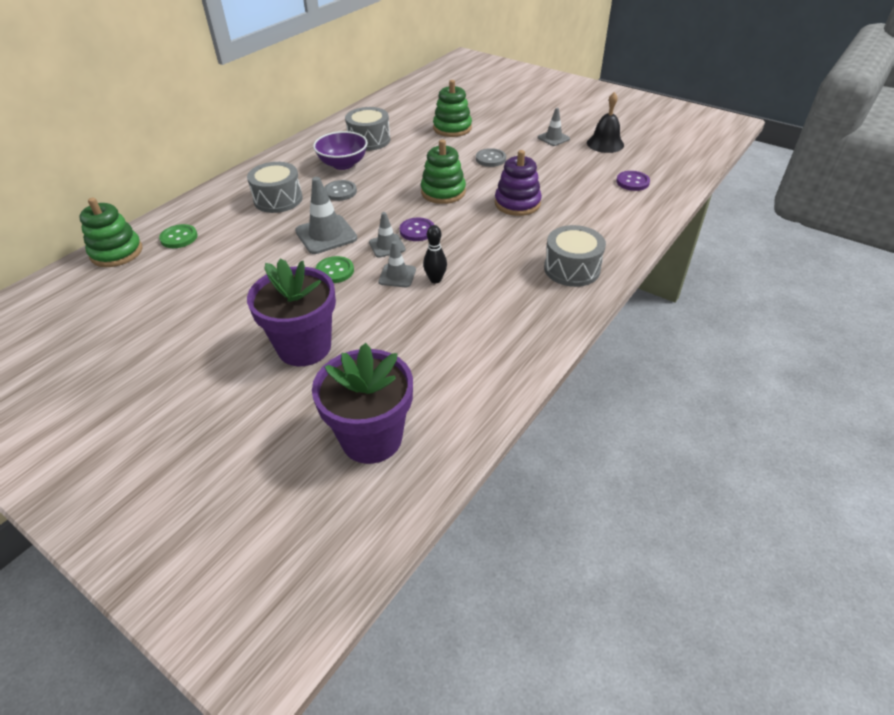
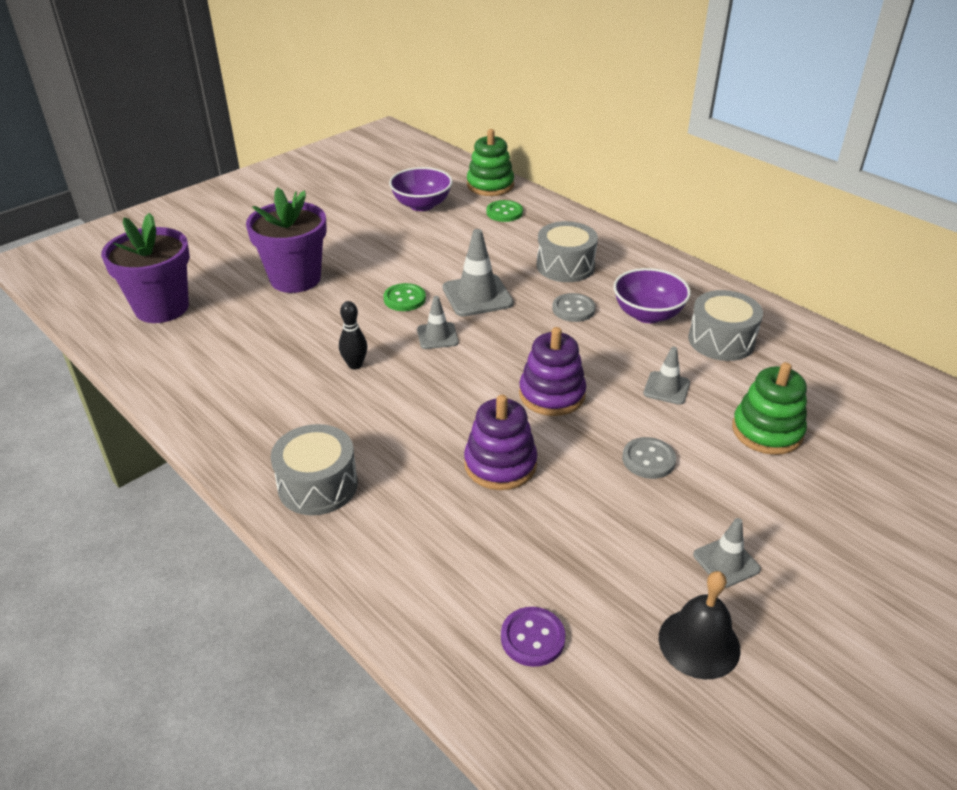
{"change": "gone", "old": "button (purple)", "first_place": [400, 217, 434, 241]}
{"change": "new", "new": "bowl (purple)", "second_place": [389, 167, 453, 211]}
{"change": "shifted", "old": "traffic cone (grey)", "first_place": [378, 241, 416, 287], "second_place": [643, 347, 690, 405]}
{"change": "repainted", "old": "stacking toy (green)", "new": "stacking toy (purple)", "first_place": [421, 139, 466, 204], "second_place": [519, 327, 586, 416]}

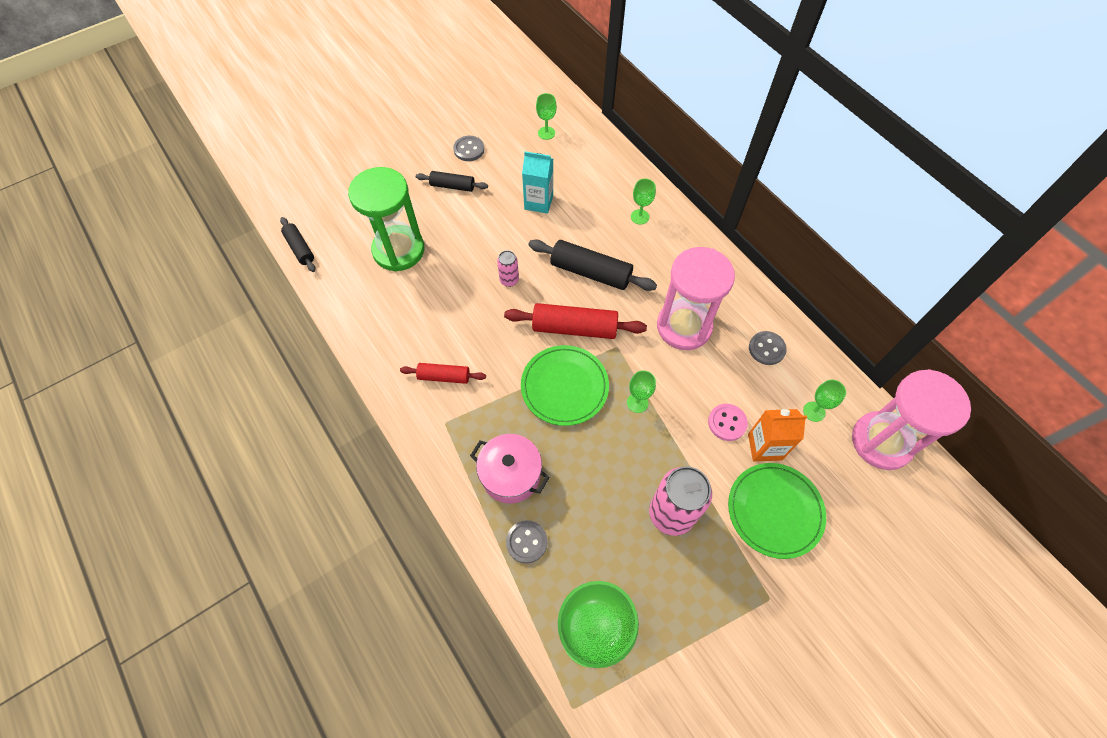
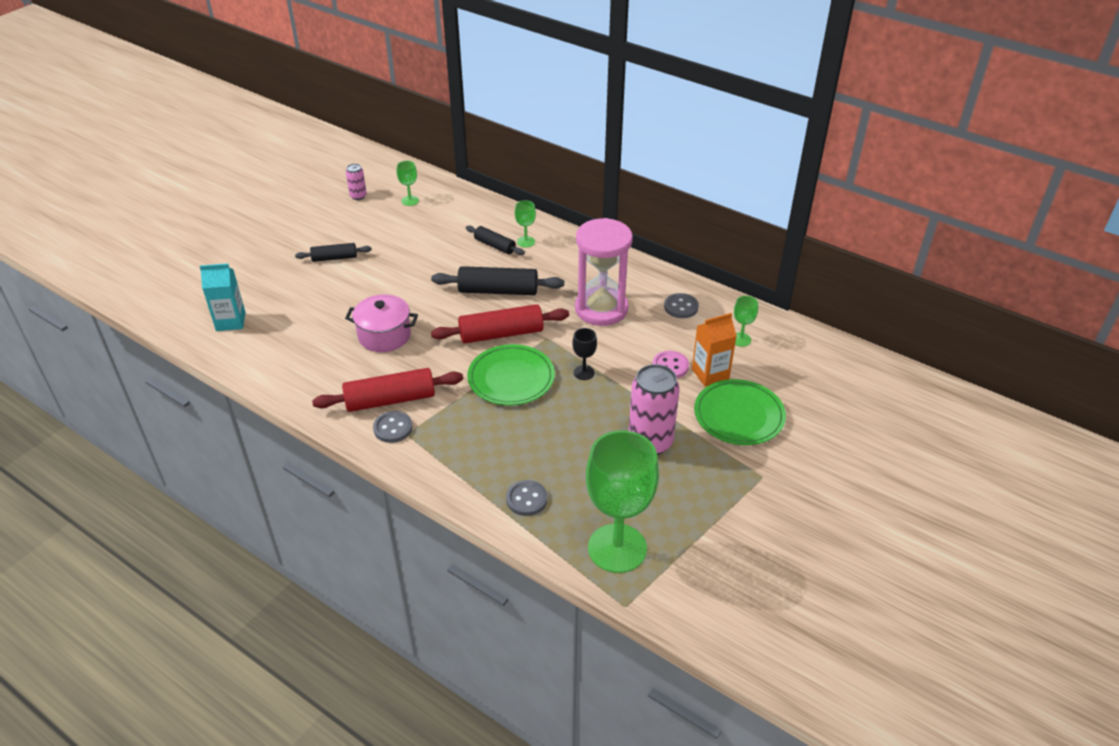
{"change": "gone", "old": "hourglass (green)", "first_place": [348, 167, 425, 271]}
{"change": "gone", "old": "hourglass (pink)", "first_place": [852, 369, 971, 470]}
{"change": "shifted", "old": "rolling pin (black)", "first_place": [280, 217, 316, 272], "second_place": [466, 225, 525, 255]}
{"change": "shifted", "old": "button (grey)", "first_place": [453, 135, 484, 161], "second_place": [373, 411, 413, 443]}
{"change": "shifted", "old": "pot (pink)", "first_place": [470, 434, 549, 503], "second_place": [345, 294, 418, 352]}
{"change": "shifted", "old": "can (pink)", "first_place": [497, 250, 519, 287], "second_place": [346, 164, 367, 200]}
{"change": "shifted", "old": "carton (turquoise)", "first_place": [522, 151, 553, 214], "second_place": [200, 263, 246, 331]}
{"change": "repainted", "old": "goblet (green)", "new": "goblet (black)", "first_place": [627, 370, 656, 413], "second_place": [572, 328, 597, 380]}
{"change": "scaled", "old": "rolling pin (red)", "first_place": [400, 363, 486, 384], "second_place": [312, 368, 463, 412], "factor": 1.7}

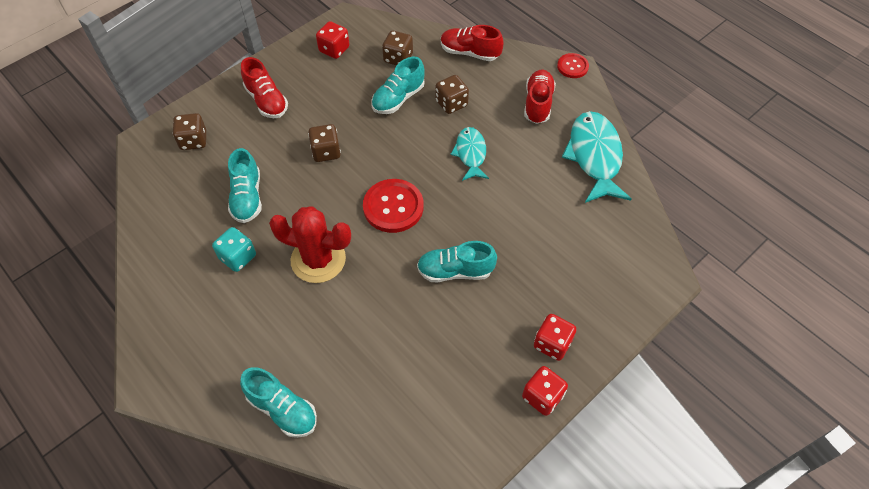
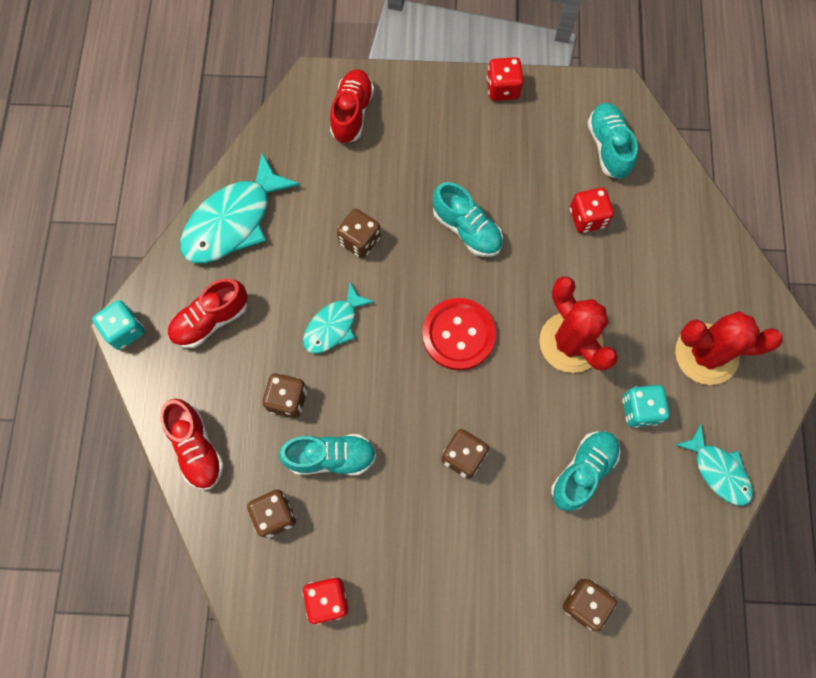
{"change": "new", "new": "dice (brown)", "second_place": [337, 209, 381, 258]}
{"change": "new", "new": "cactus (red)", "second_place": [675, 311, 783, 385]}
{"change": "new", "new": "fish (turquoise)", "second_place": [676, 424, 753, 506]}
{"change": "shifted", "old": "shoe (turquoise)", "first_place": [240, 367, 317, 438], "second_place": [587, 103, 638, 179]}
{"change": "shifted", "old": "shoe (red)", "first_place": [241, 57, 288, 118], "second_place": [330, 69, 374, 144]}
{"change": "shifted", "old": "dice (red)", "first_place": [534, 314, 577, 361], "second_place": [570, 188, 614, 233]}
{"change": "swapped", "old": "button (red)", "new": "dice (turquoise)", "first_place": [557, 53, 589, 78], "second_place": [92, 300, 145, 350]}

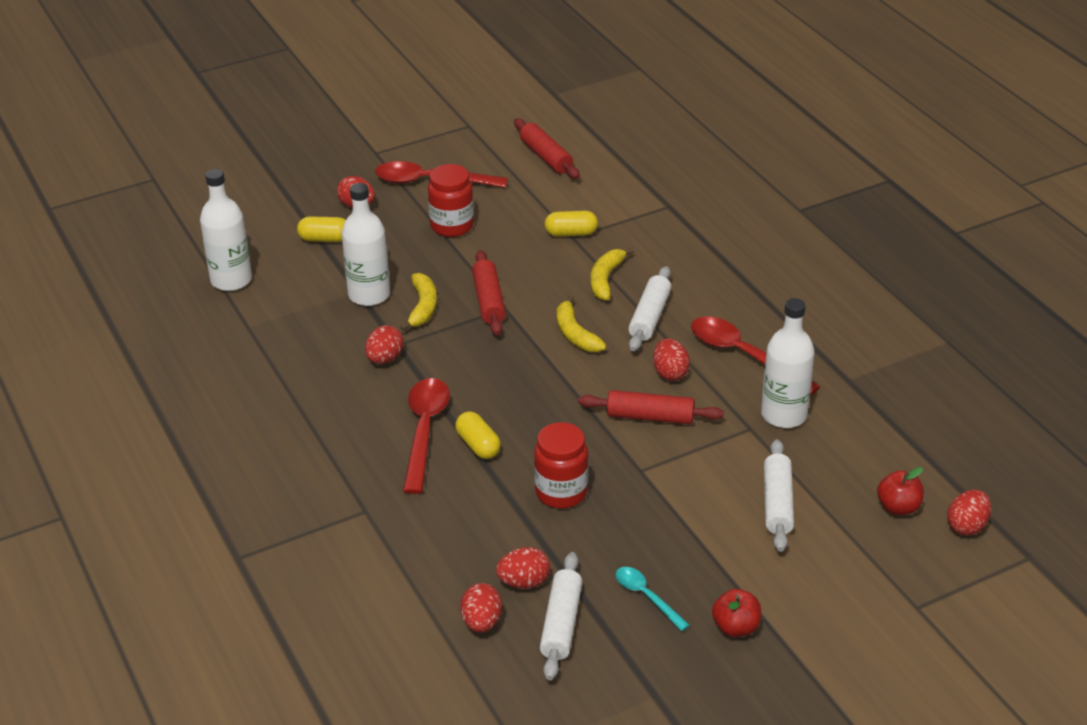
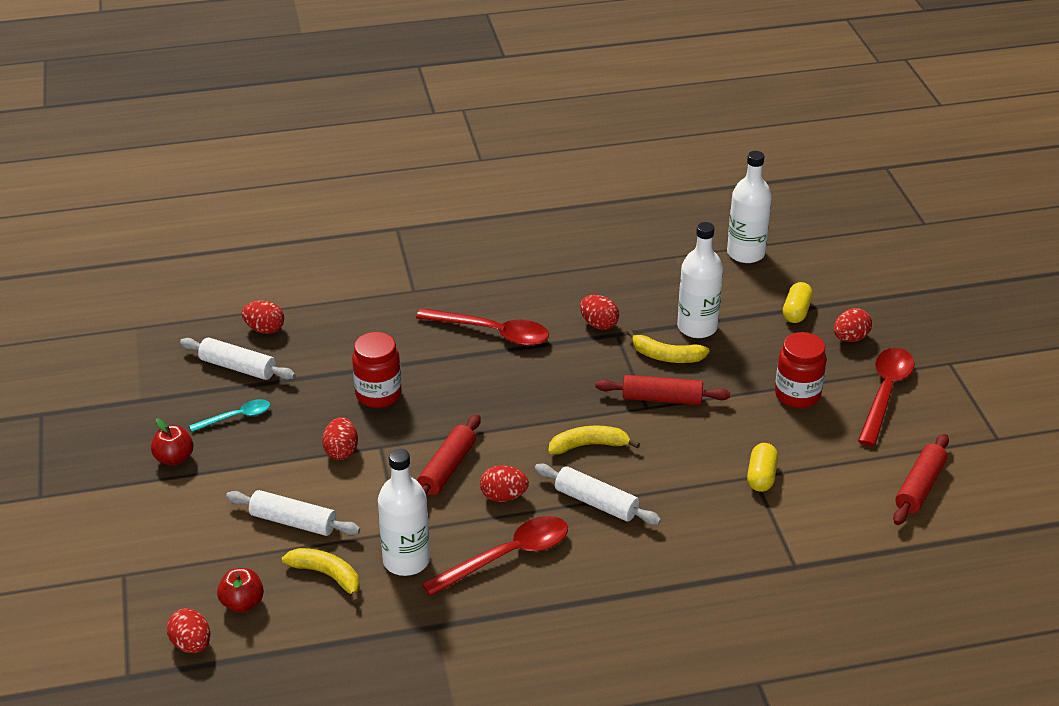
{"change": "gone", "old": "capsule (yellow)", "first_place": [455, 412, 501, 459]}
{"change": "shifted", "old": "egg (red)", "first_place": [496, 547, 550, 589], "second_place": [322, 417, 358, 460]}
{"change": "shifted", "old": "banana (yellow)", "first_place": [591, 247, 634, 300], "second_place": [282, 548, 360, 603]}
{"change": "rotated", "old": "rolling pin (red)", "first_place": [514, 118, 580, 179], "second_place": [893, 434, 949, 525], "degrees": -45}

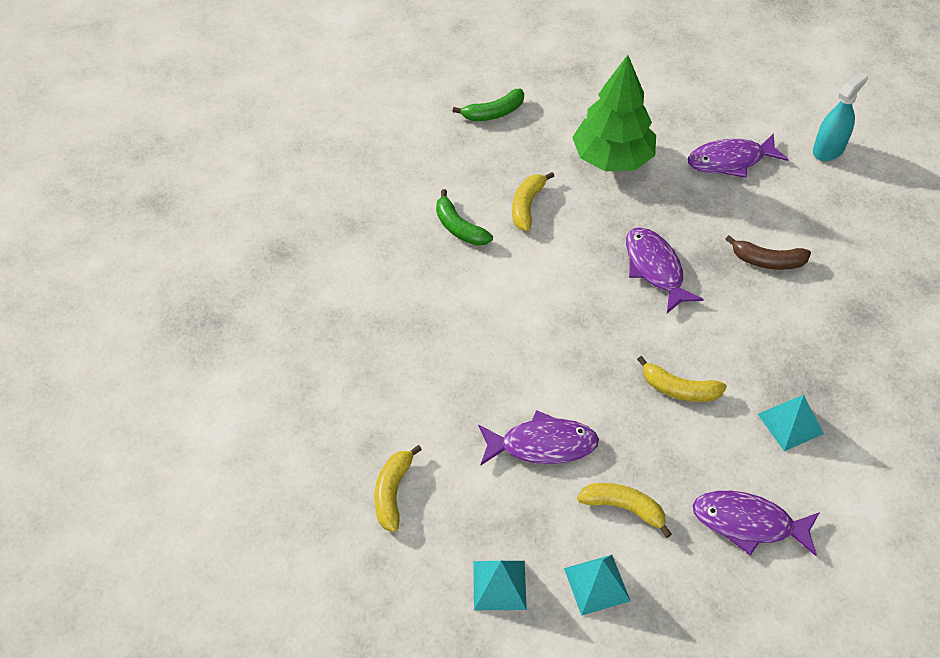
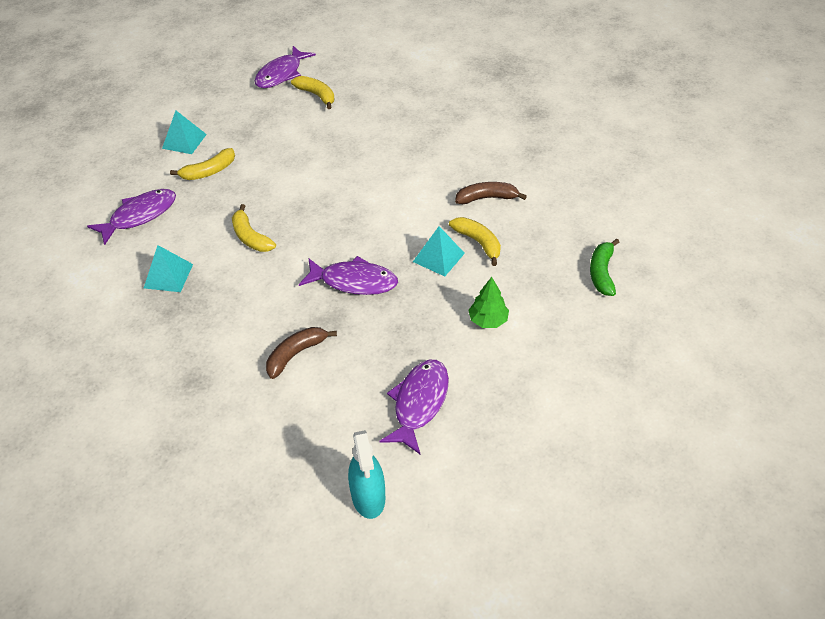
{"change": "shifted", "old": "pyramid (turquoise)", "first_place": [473, 561, 527, 610], "second_place": [413, 226, 465, 277]}
{"change": "shifted", "old": "fish (purple)", "first_place": [478, 410, 599, 465], "second_place": [255, 46, 316, 88]}
{"change": "repainted", "old": "banana (green)", "new": "banana (brown)", "first_place": [436, 189, 493, 246], "second_place": [455, 182, 527, 204]}
{"change": "rotated", "old": "banana (yellow)", "first_place": [637, 356, 727, 402], "second_place": [232, 204, 276, 252], "degrees": -90}
{"change": "scaled", "old": "tree (green)", "first_place": [572, 55, 656, 171], "second_place": [468, 277, 509, 328], "factor": 0.47}

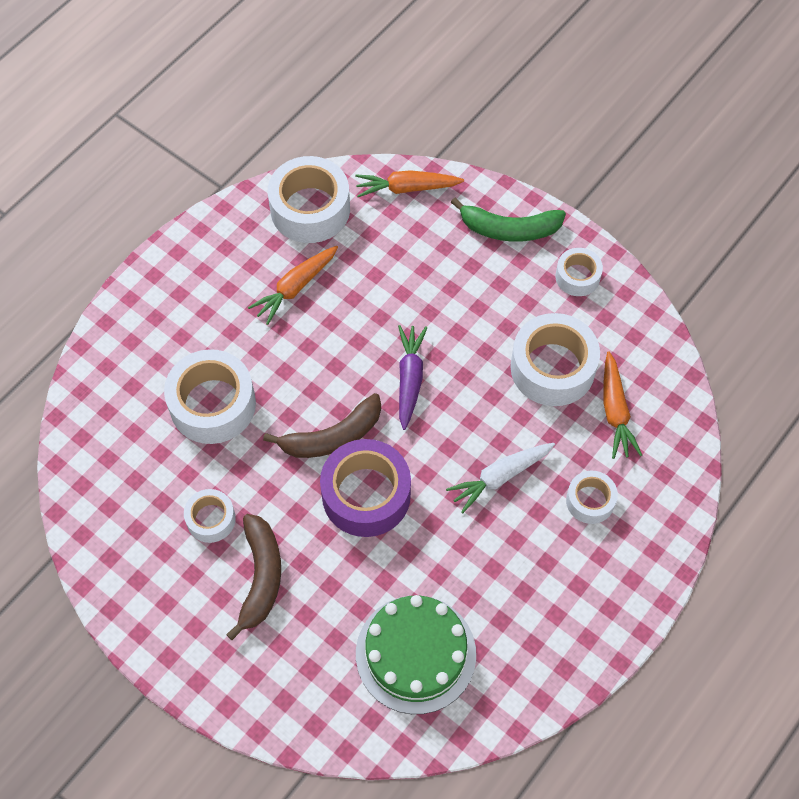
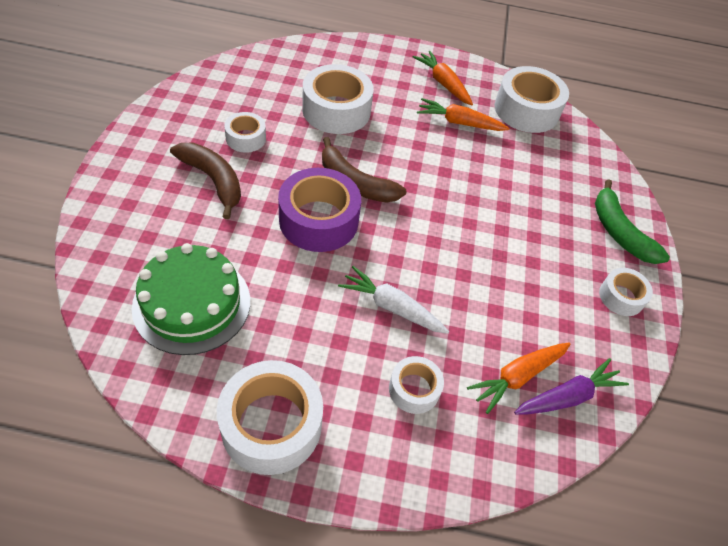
{"change": "shifted", "old": "carrot (orange)", "first_place": [355, 170, 464, 197], "second_place": [413, 51, 473, 106]}
{"change": "shifted", "old": "carrot (purple)", "first_place": [398, 325, 427, 430], "second_place": [514, 358, 629, 415]}
{"change": "shifted", "old": "tape (white)", "first_place": [511, 313, 600, 406], "second_place": [217, 360, 323, 475]}
{"change": "rotated", "old": "banana (brown)", "first_place": [226, 514, 281, 640], "second_place": [170, 142, 241, 219], "degrees": -105}

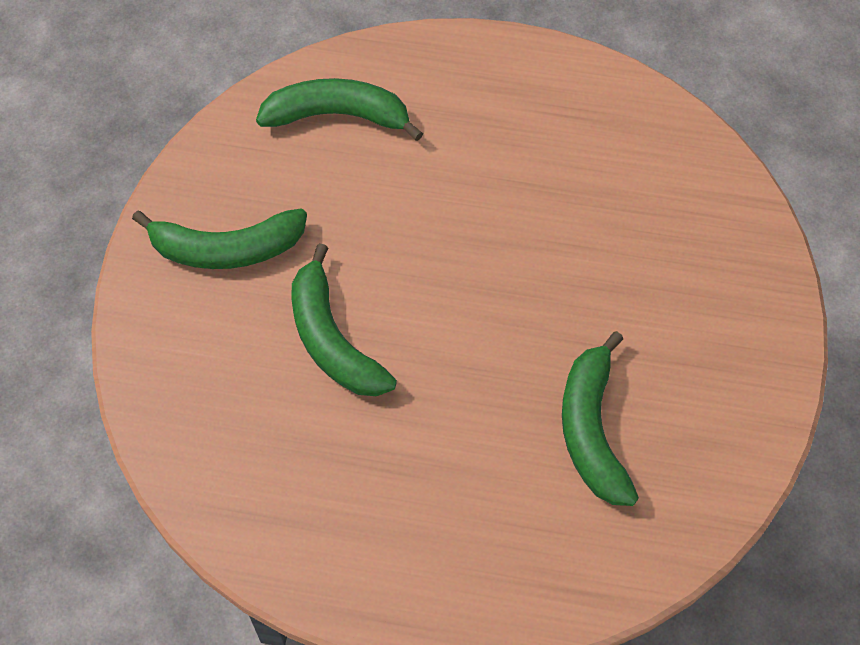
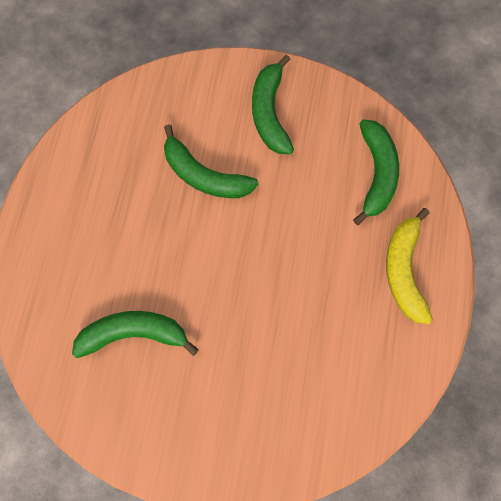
{"change": "new", "new": "banana (yellow)", "second_place": [386, 208, 433, 324]}
{"change": "rotated", "old": "banana (green)", "first_place": [291, 243, 397, 396], "second_place": [164, 124, 259, 198], "degrees": -120}

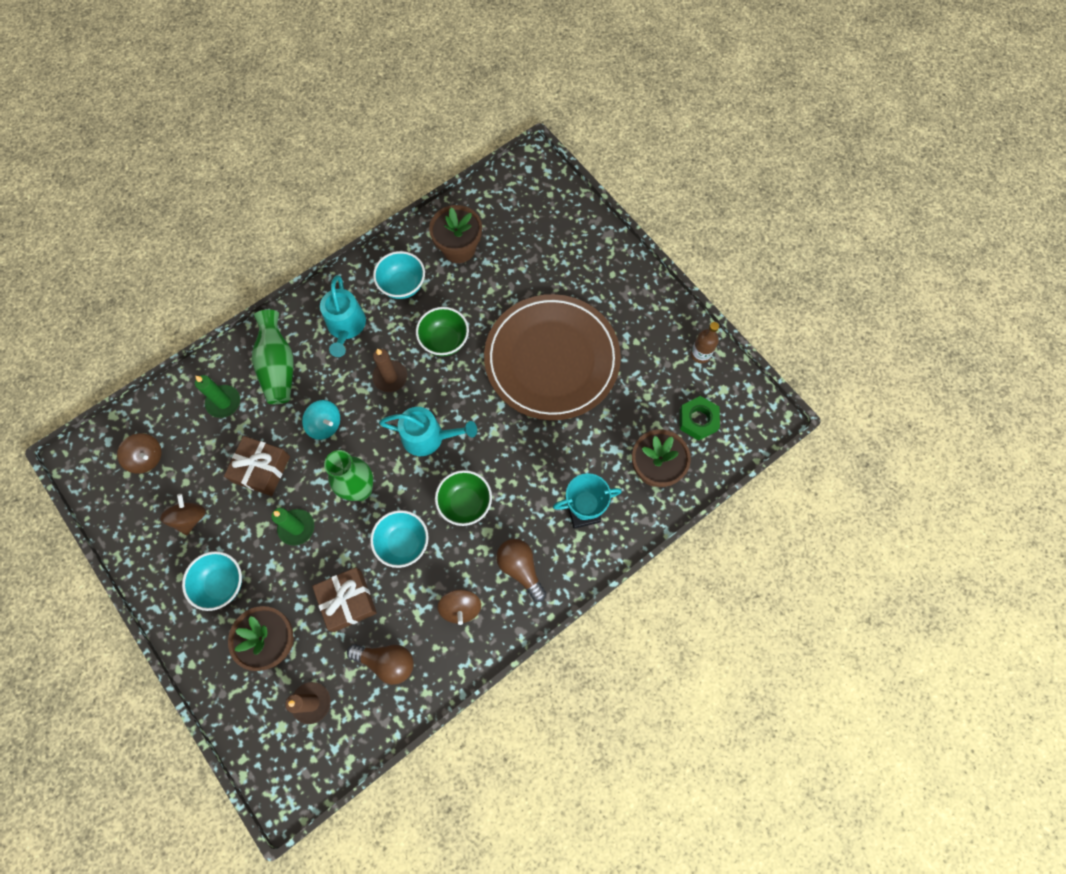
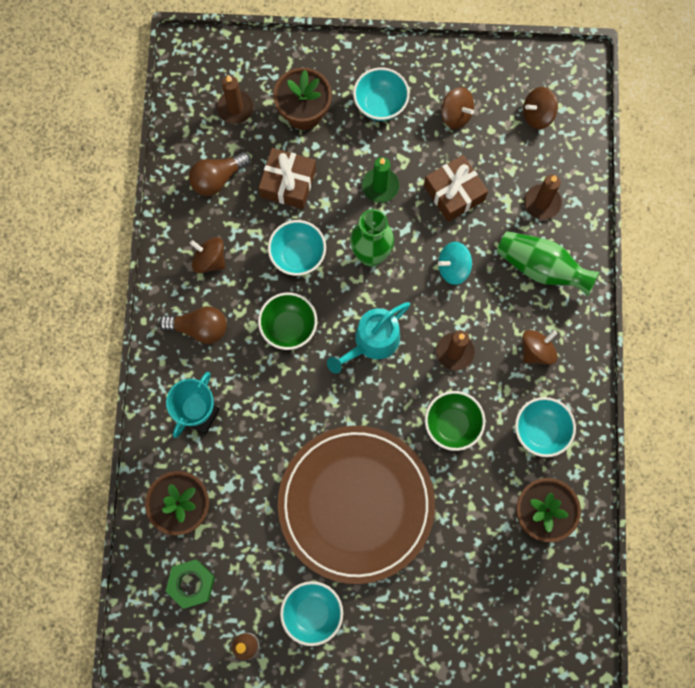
{"change": "new", "new": "bowl (turquoise)", "second_place": [280, 581, 343, 646]}
{"change": "swapped", "old": "watering can (turquoise)", "new": "spinning top (brown)", "first_place": [320, 275, 366, 357], "second_place": [522, 330, 558, 365]}
{"change": "repainted", "old": "candle (green)", "new": "candle (brown)", "first_place": [195, 375, 240, 418], "second_place": [524, 175, 562, 220]}

